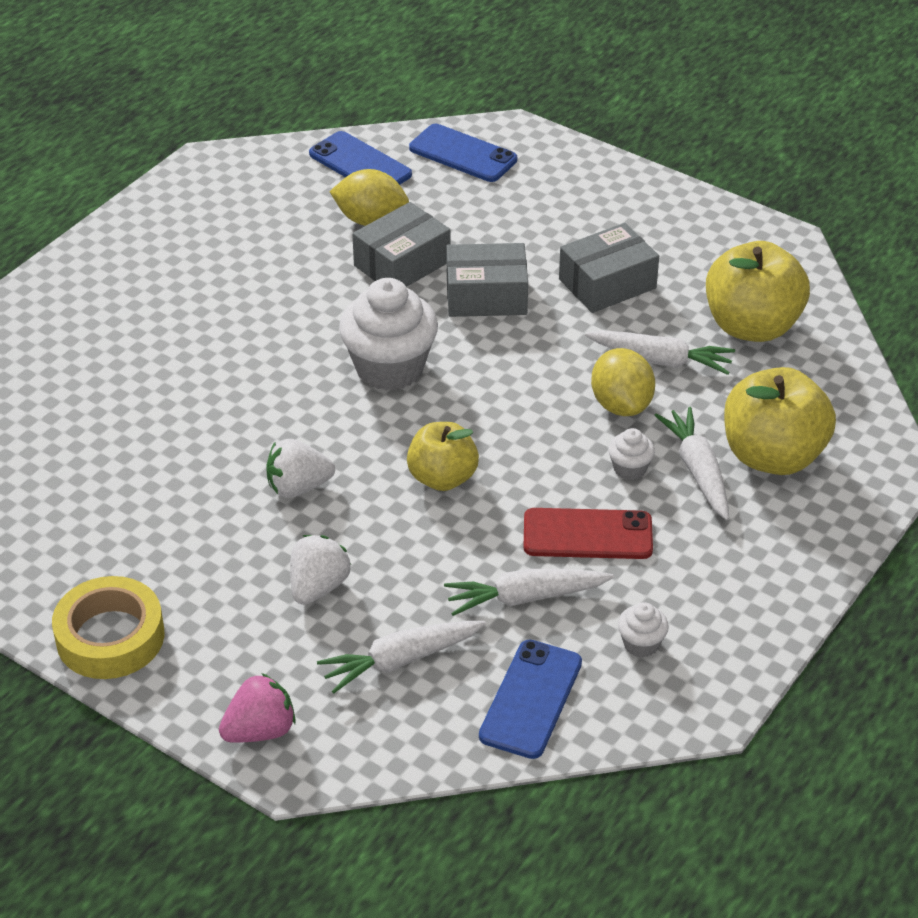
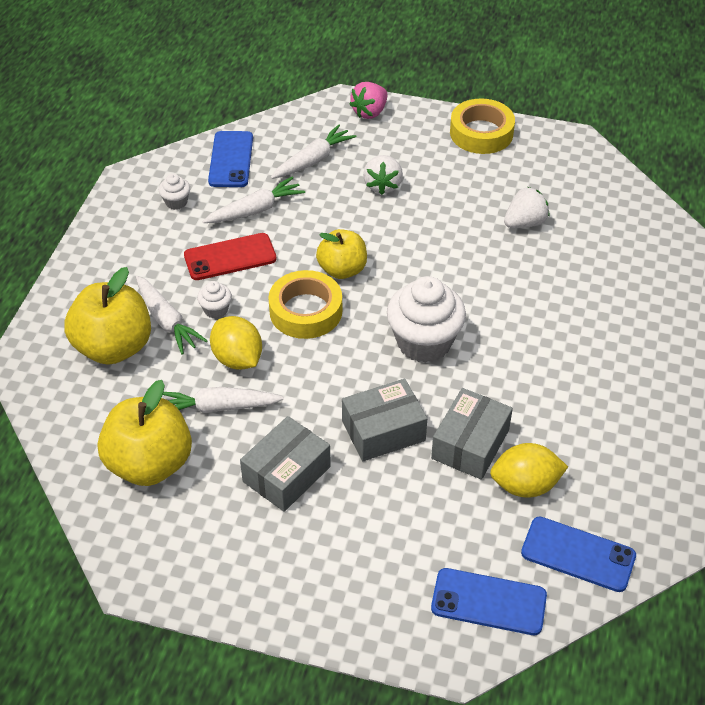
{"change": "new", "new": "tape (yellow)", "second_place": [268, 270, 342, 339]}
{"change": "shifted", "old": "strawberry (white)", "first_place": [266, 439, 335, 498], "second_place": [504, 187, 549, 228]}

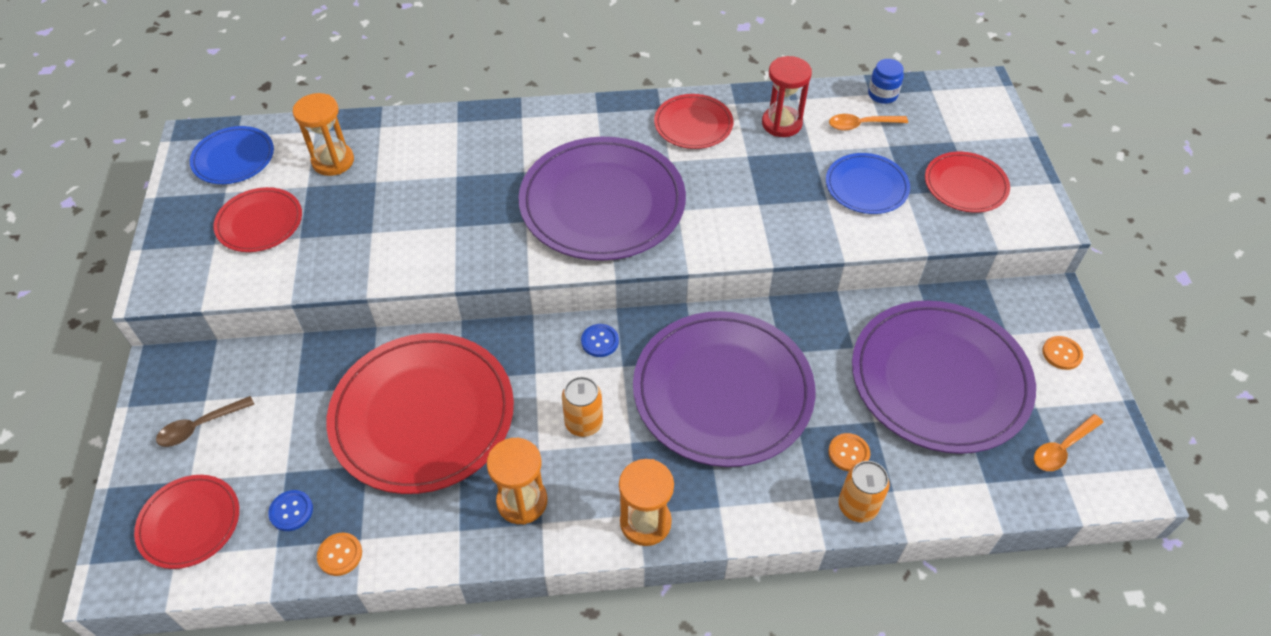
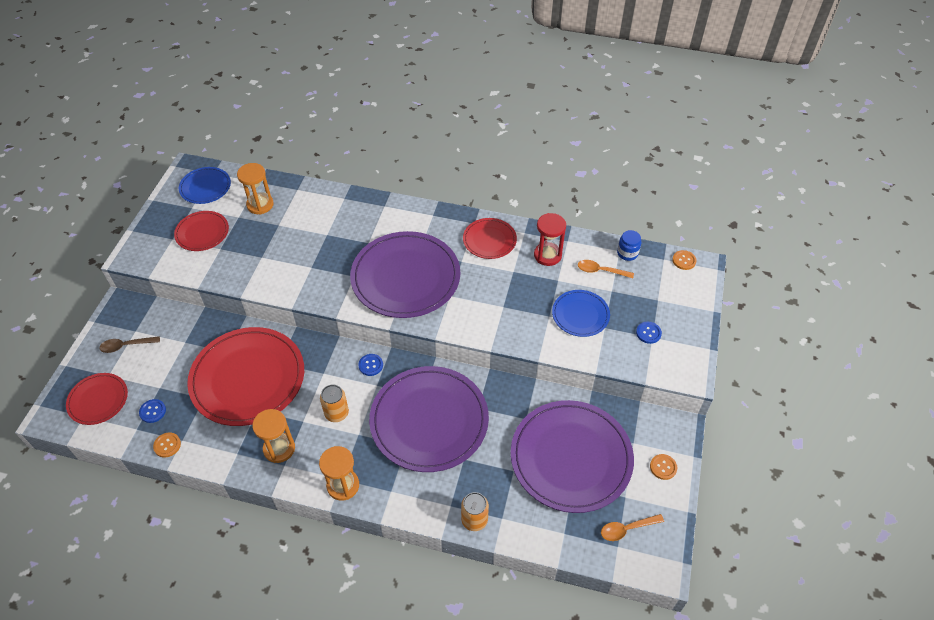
{"change": "shifted", "old": "button (orange)", "first_place": [828, 433, 870, 471], "second_place": [672, 250, 697, 270]}
{"change": "swapped", "old": "plate (red)", "new": "button (blue)", "first_place": [925, 152, 1010, 213], "second_place": [636, 322, 662, 344]}

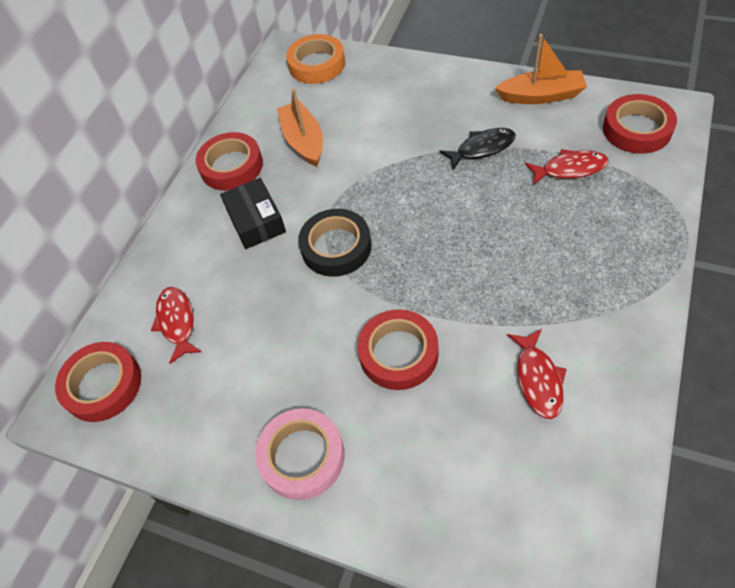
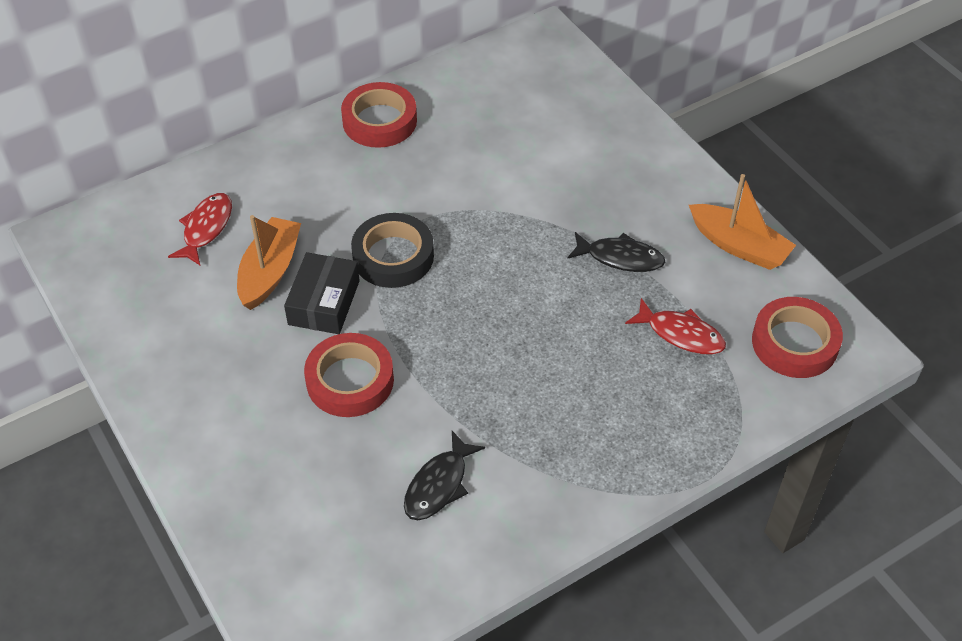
{"change": "gone", "old": "tape (red)", "first_place": [55, 342, 141, 422]}
{"change": "gone", "old": "tape (pink)", "first_place": [255, 408, 345, 500]}
{"change": "gone", "old": "tape (orange)", "first_place": [286, 34, 345, 84]}
{"change": "shifted", "old": "box (black)", "first_place": [220, 178, 286, 249], "second_place": [284, 252, 360, 334]}
{"change": "shifted", "old": "boat (orange)", "first_place": [277, 88, 323, 167], "second_place": [237, 215, 301, 310]}
{"change": "repainted", "old": "fish (red)", "new": "fish (black)", "first_place": [507, 329, 566, 419], "second_place": [404, 431, 485, 520]}

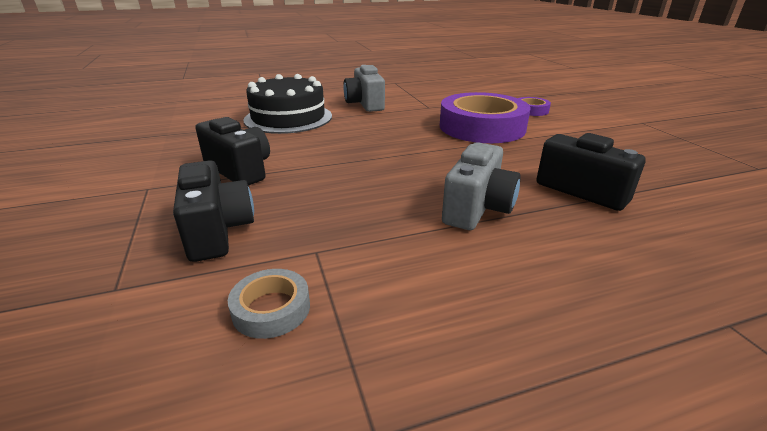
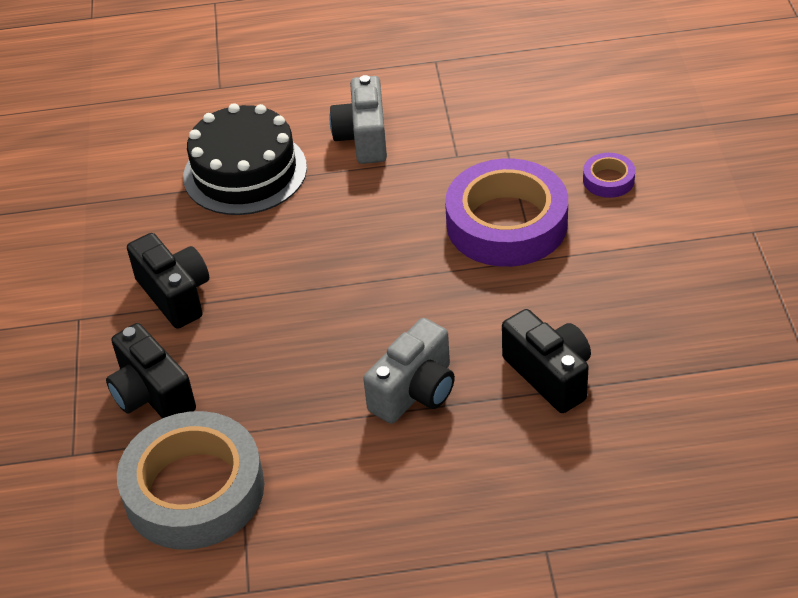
{"change": "rotated", "old": "camera (black)", "first_place": [173, 160, 254, 262], "second_place": [106, 323, 196, 419], "degrees": 150}
{"change": "scaled", "old": "tape (grey)", "first_place": [228, 269, 310, 339], "second_place": [117, 411, 264, 550], "factor": 2.3}

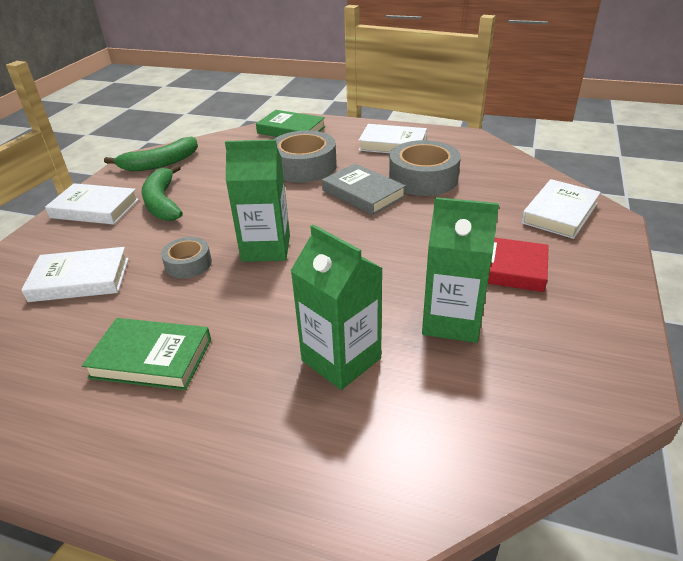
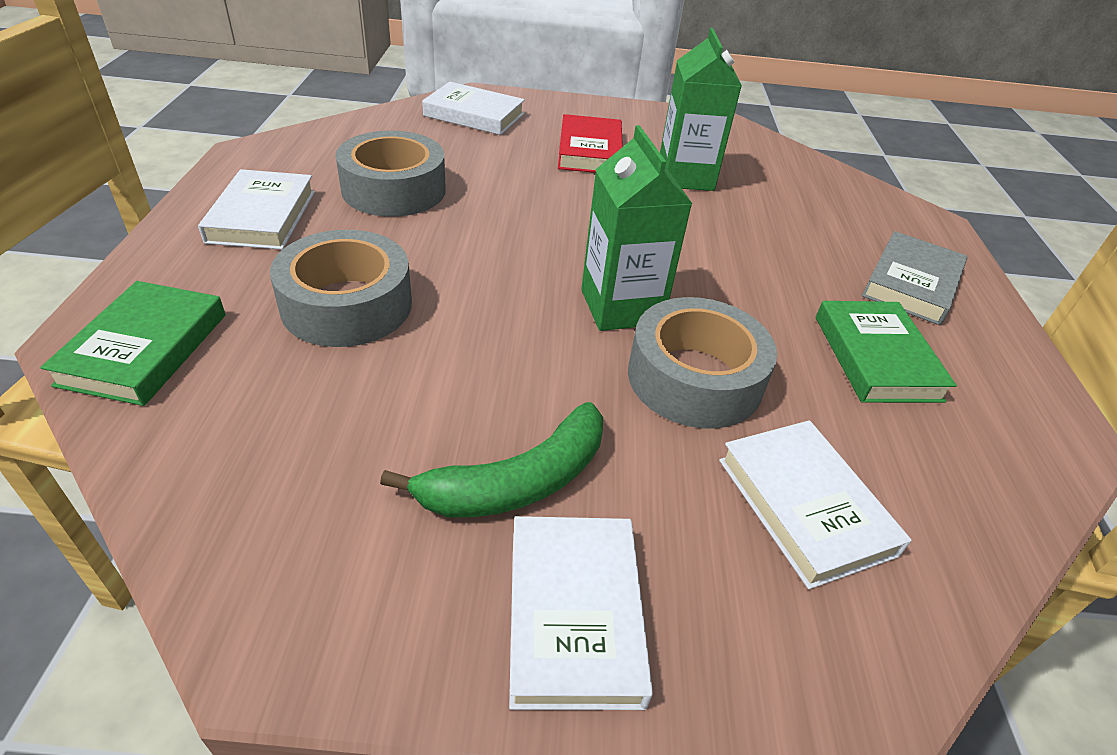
{"change": "gone", "old": "banana (green)", "first_place": [104, 136, 198, 172]}
{"change": "gone", "old": "carton (green)", "first_place": [291, 224, 383, 390]}
{"change": "shifted", "old": "book (grey)", "first_place": [322, 164, 406, 215], "second_place": [862, 231, 967, 325]}
{"change": "scaled", "old": "tape (grey)", "first_place": [161, 237, 212, 278], "second_place": [628, 297, 777, 429], "factor": 1.81}

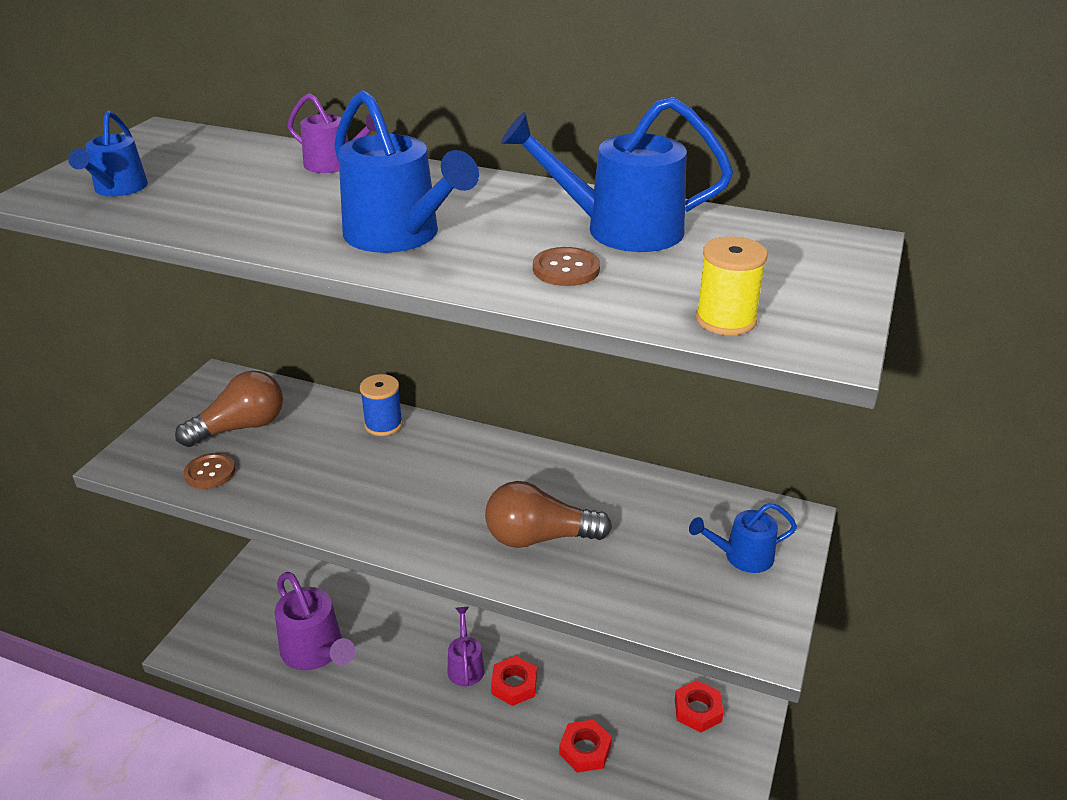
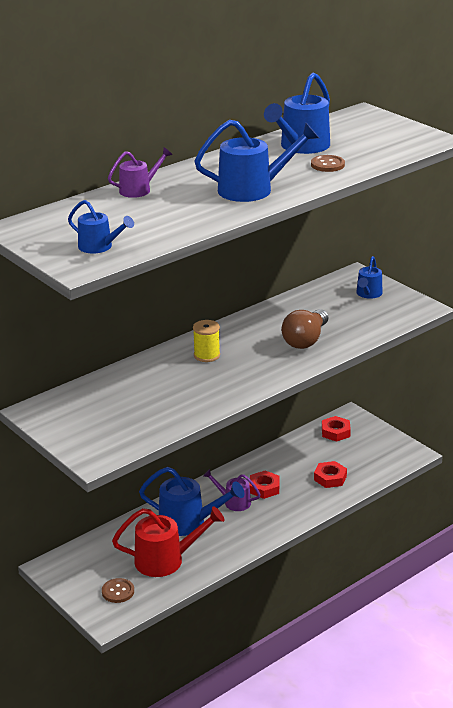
{"change": "gone", "old": "light bulb (brown)", "first_place": [175, 371, 283, 447]}
{"change": "gone", "old": "spool (blue)", "first_place": [360, 374, 403, 436]}
{"change": "new", "new": "watering can (blue)", "second_place": [139, 467, 244, 536]}
{"change": "shifted", "old": "button (brown)", "first_place": [184, 453, 235, 489], "second_place": [102, 578, 134, 603]}
{"change": "shifted", "old": "spool (yellow)", "first_place": [696, 236, 768, 335], "second_place": [193, 320, 220, 362]}
{"change": "repainted", "old": "watering can (purple)", "new": "watering can (red)", "first_place": [275, 572, 355, 670], "second_place": [112, 506, 225, 577]}

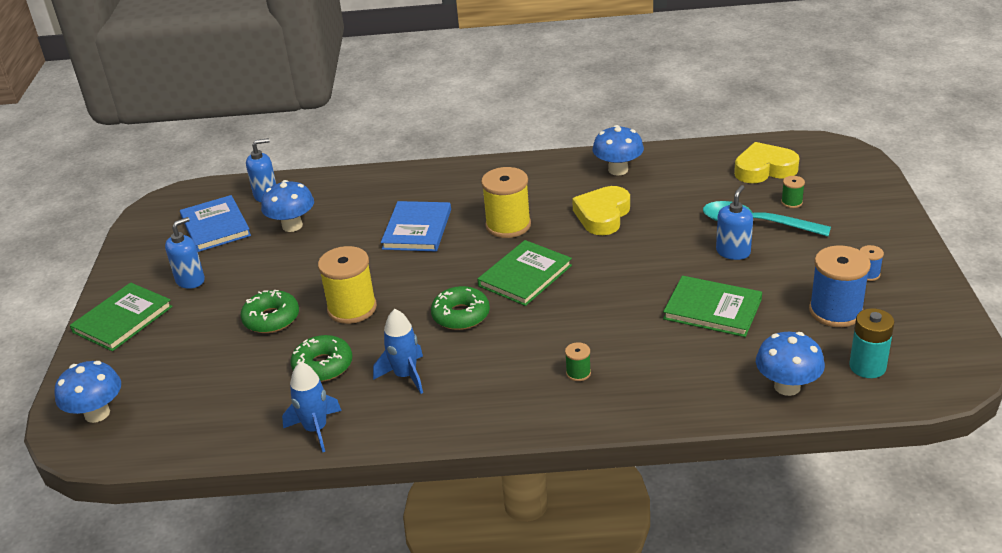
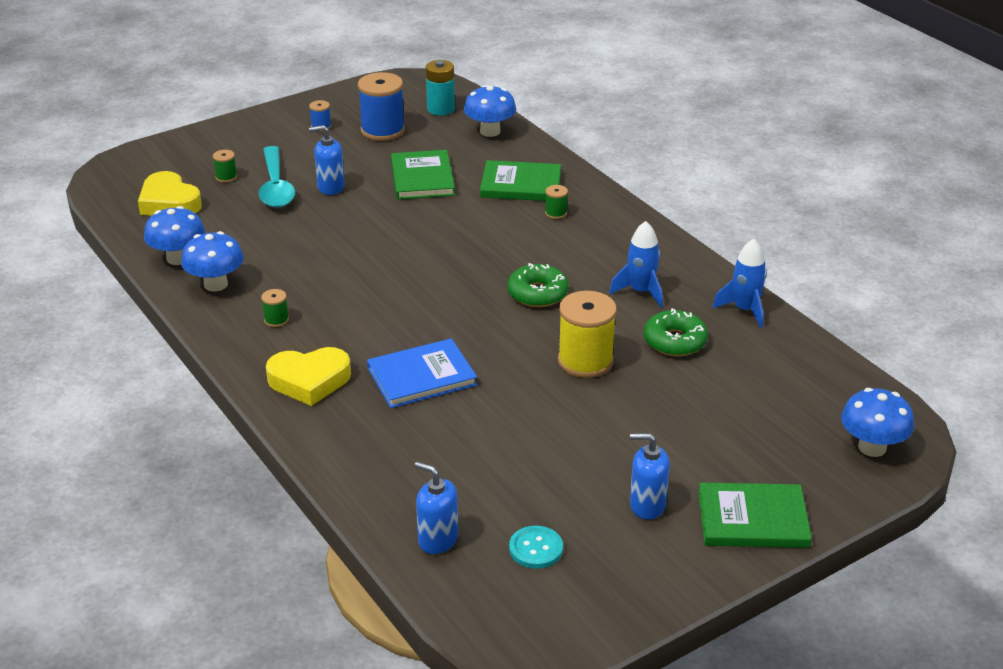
{"change": "gone", "old": "donut (green)", "first_place": [240, 290, 299, 333]}
{"change": "gone", "old": "spool (yellow)", "first_place": [481, 167, 531, 238]}
{"change": "new", "new": "spool (green)", "second_place": [261, 289, 289, 327]}
{"change": "shifted", "old": "mushroom (blue)", "first_place": [261, 180, 314, 232], "second_place": [144, 206, 205, 265]}
{"change": "shifted", "old": "book (green)", "first_place": [477, 240, 572, 306], "second_place": [480, 160, 561, 201]}
{"change": "shifted", "old": "heart (yellow)", "first_place": [572, 186, 630, 235], "second_place": [266, 347, 351, 406]}
{"change": "swapped", "old": "book (blue)", "new": "button (turquoise)", "first_place": [180, 195, 251, 252], "second_place": [509, 526, 563, 569]}

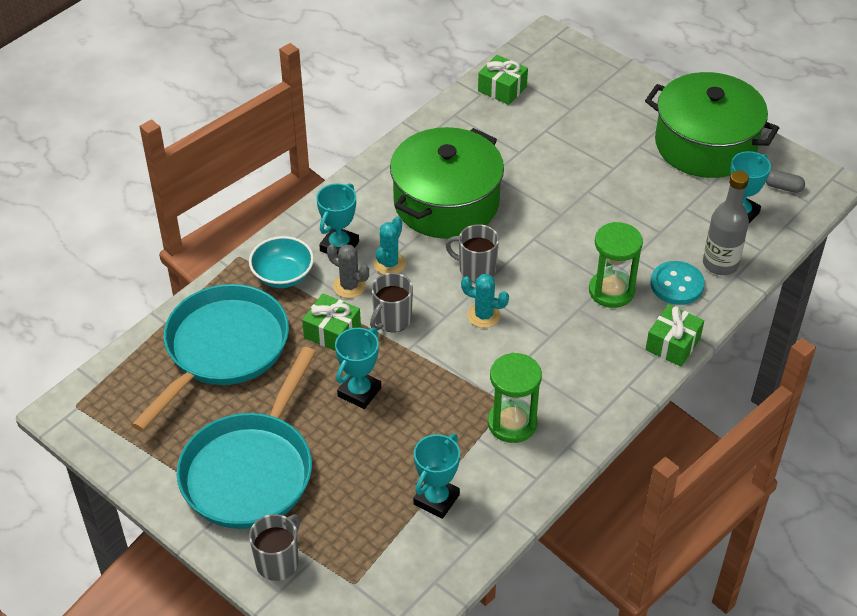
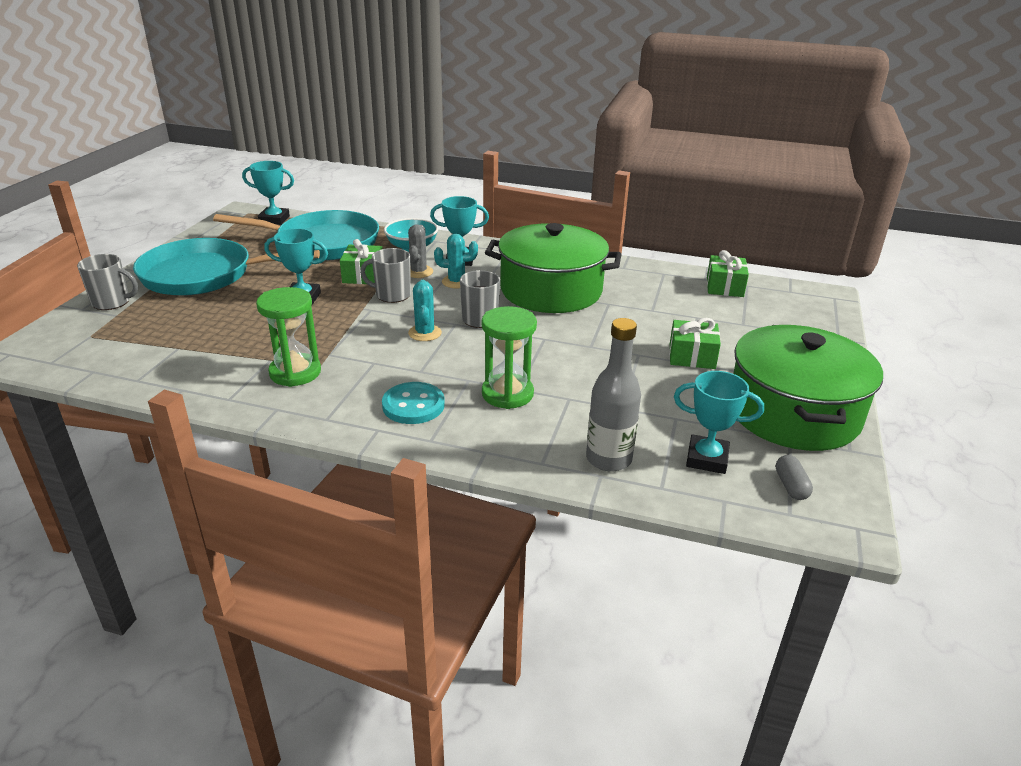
{"change": "shifted", "old": "trophy (turquoise)", "first_place": [413, 434, 460, 519], "second_place": [242, 161, 294, 225]}
{"change": "shifted", "old": "gift (green)", "first_place": [645, 304, 704, 367], "second_place": [669, 318, 721, 369]}
{"change": "shifted", "old": "button (turquoise)", "first_place": [650, 261, 705, 305], "second_place": [382, 382, 445, 424]}

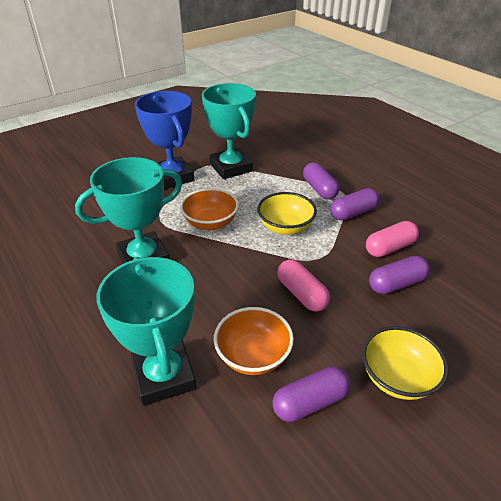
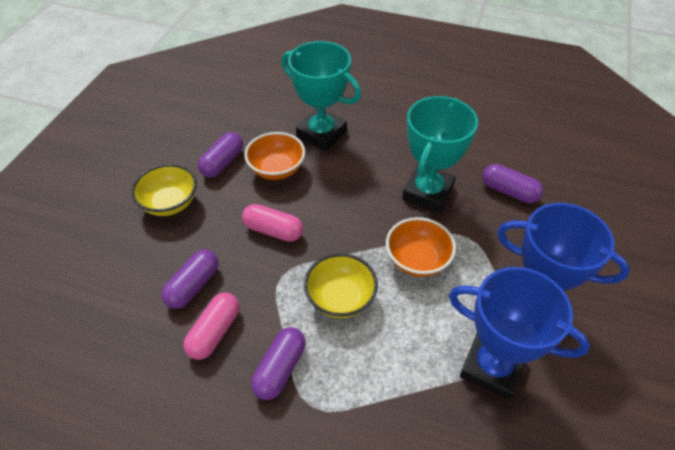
{"change": "shifted", "old": "capsule (purple)", "first_place": [303, 162, 339, 200], "second_place": [482, 164, 543, 203]}
{"change": "repainted", "old": "trophy (turquoise)", "new": "trophy (blue)", "first_place": [202, 83, 256, 179], "second_place": [449, 267, 590, 400]}

